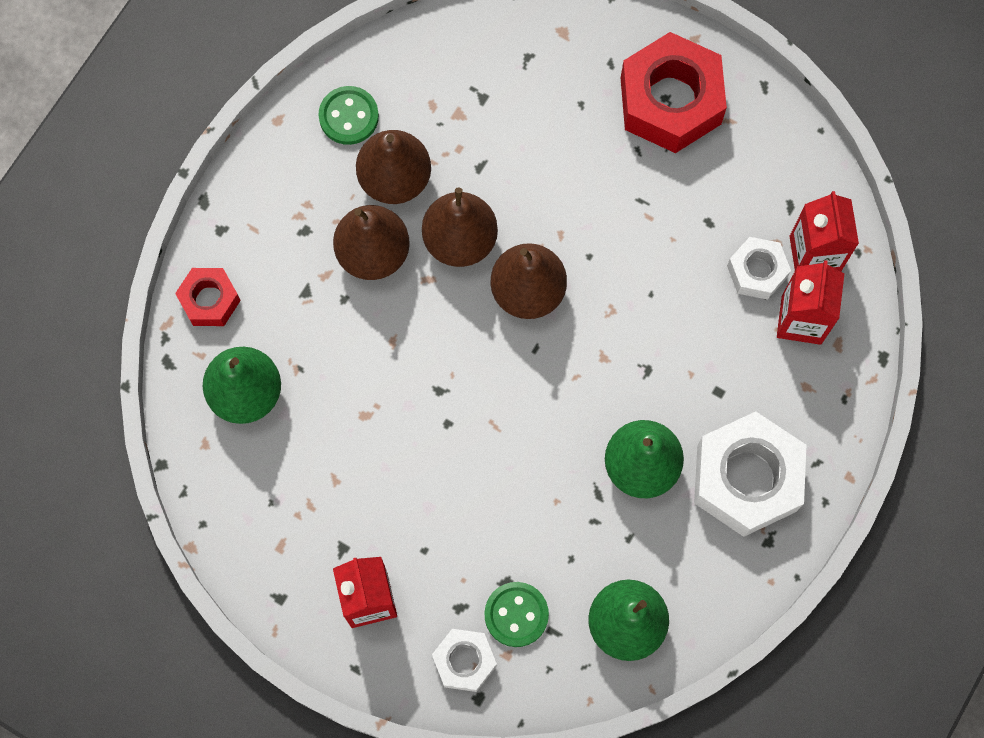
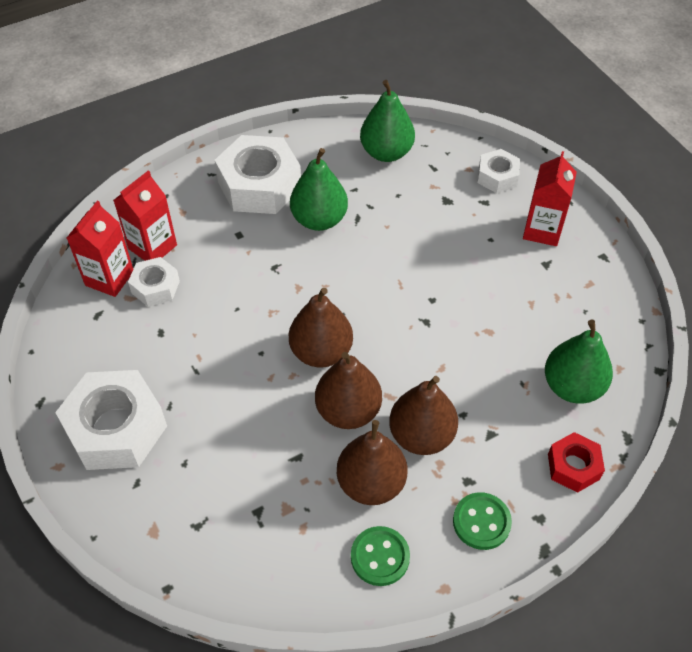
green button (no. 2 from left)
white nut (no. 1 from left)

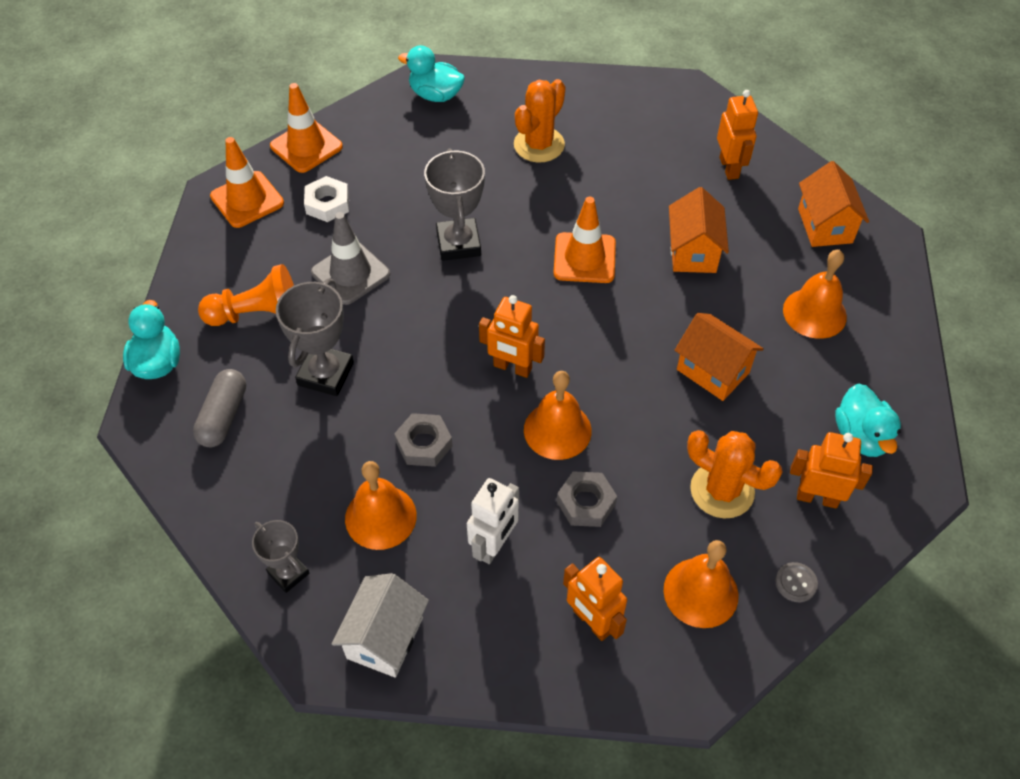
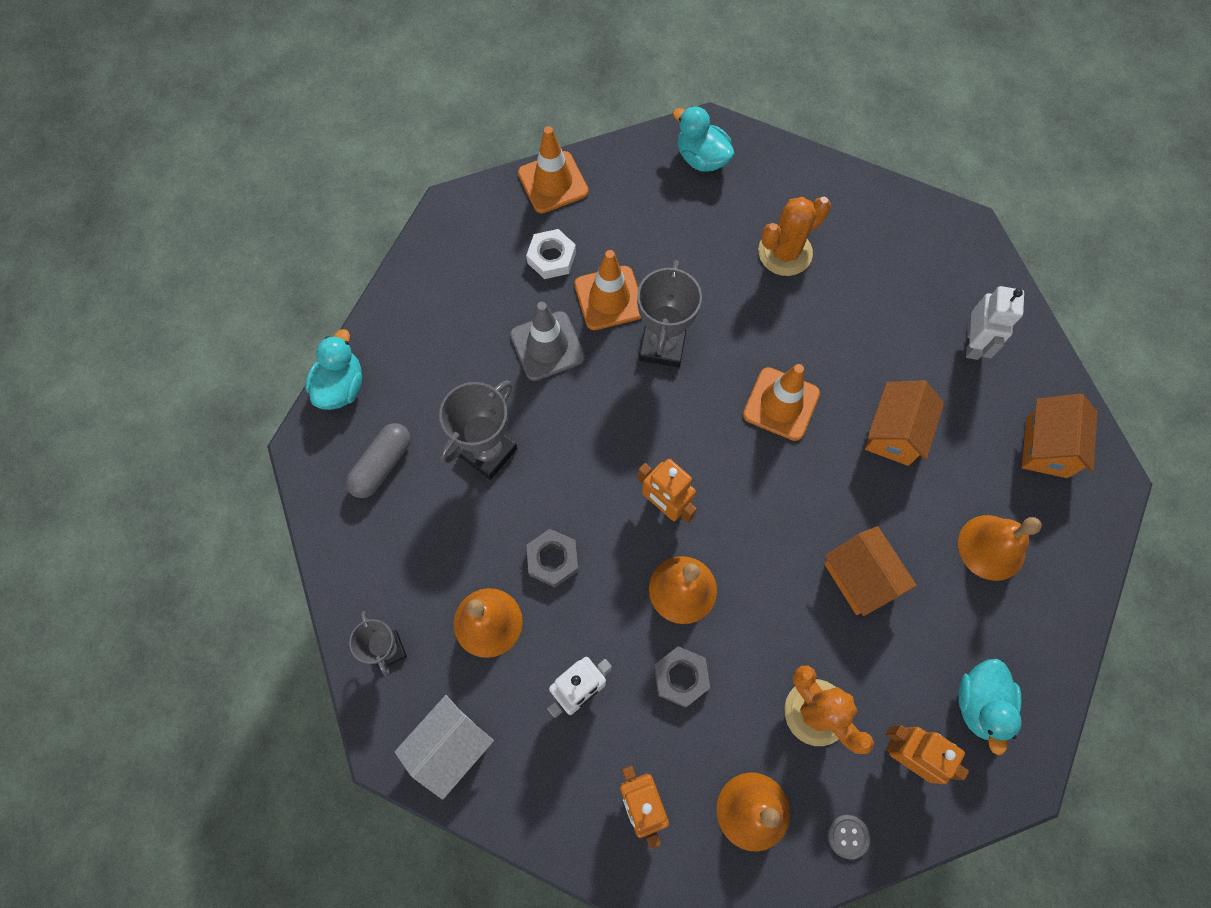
orange pawn
orange traffic cone (no. 2 from left)
white robot (no. 2 from left)

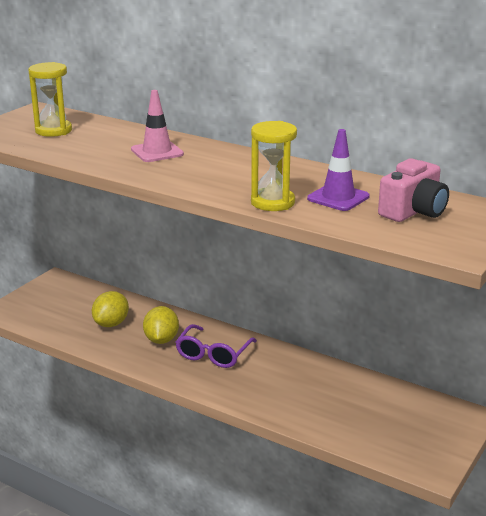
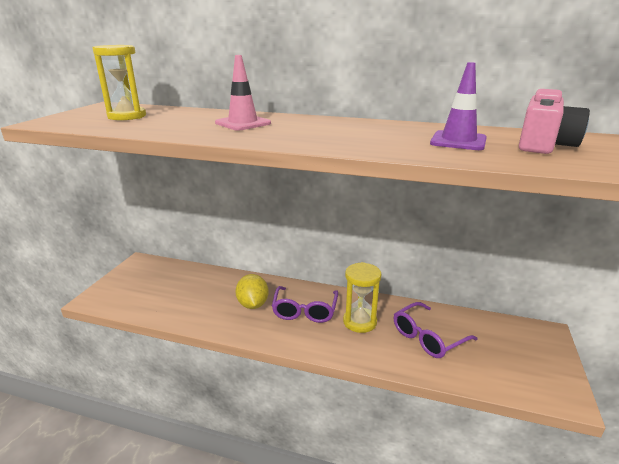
yellow lemon (no. 1 from left in the first image)
purple glasses (no. 2 from left)
yellow hourglass (no. 2 from left)

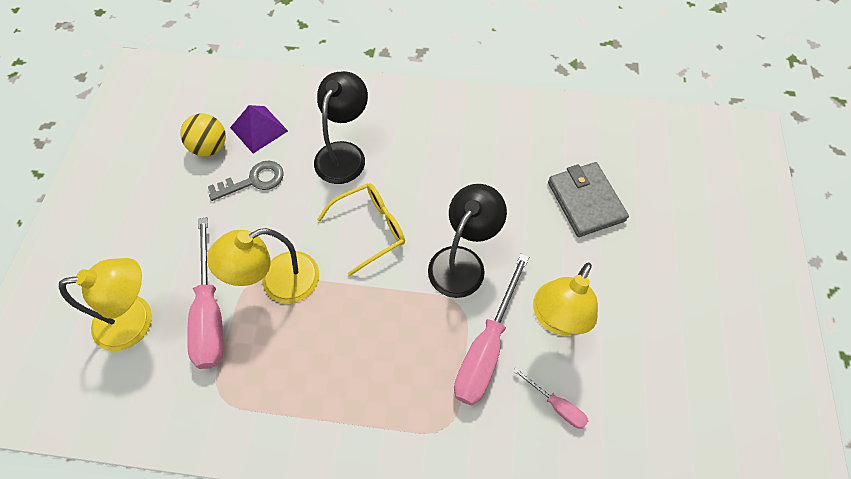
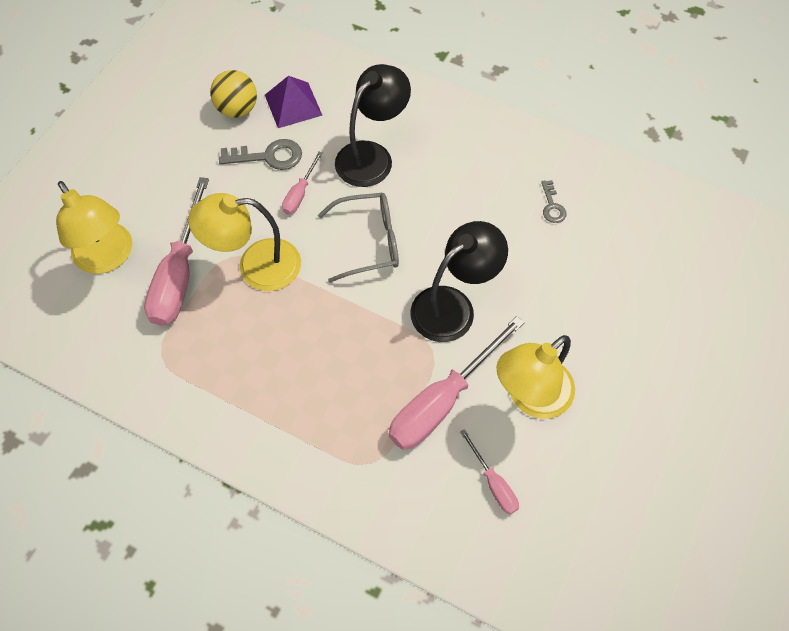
grey wallet
pink screwdriver (no. 2 from left)
grey key (no. 2 from left)
grey glasses
yellow lamp (no. 1 from left)

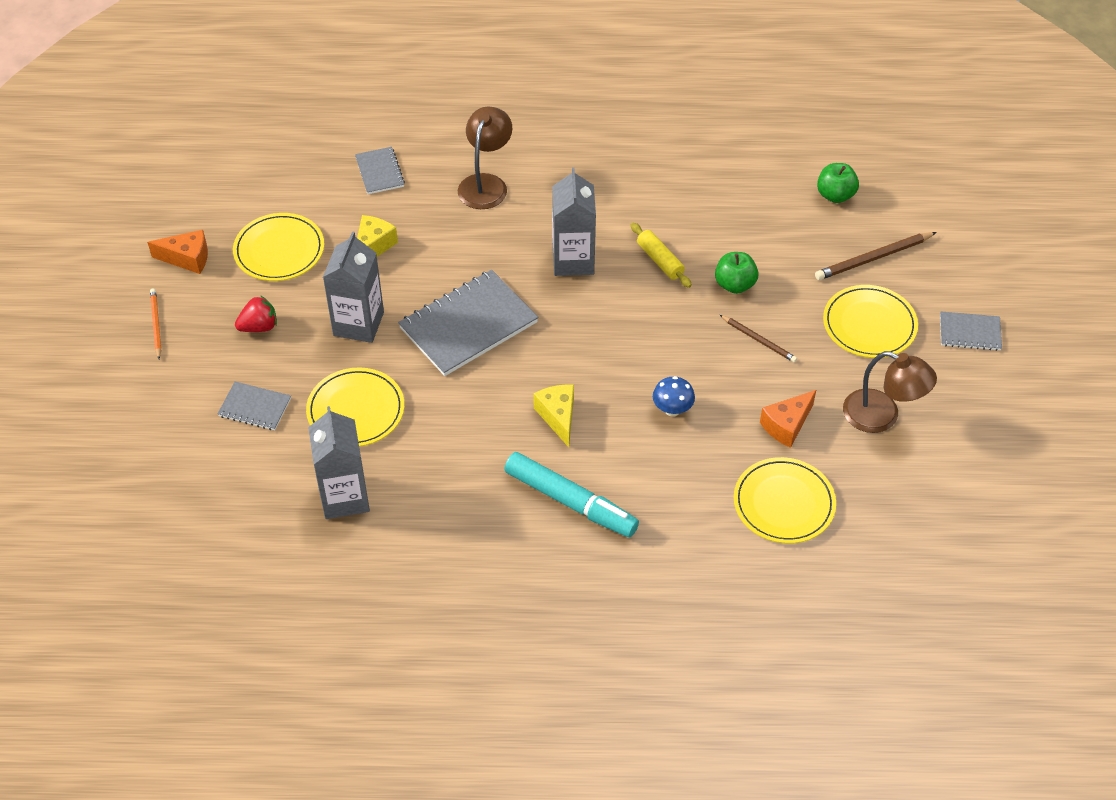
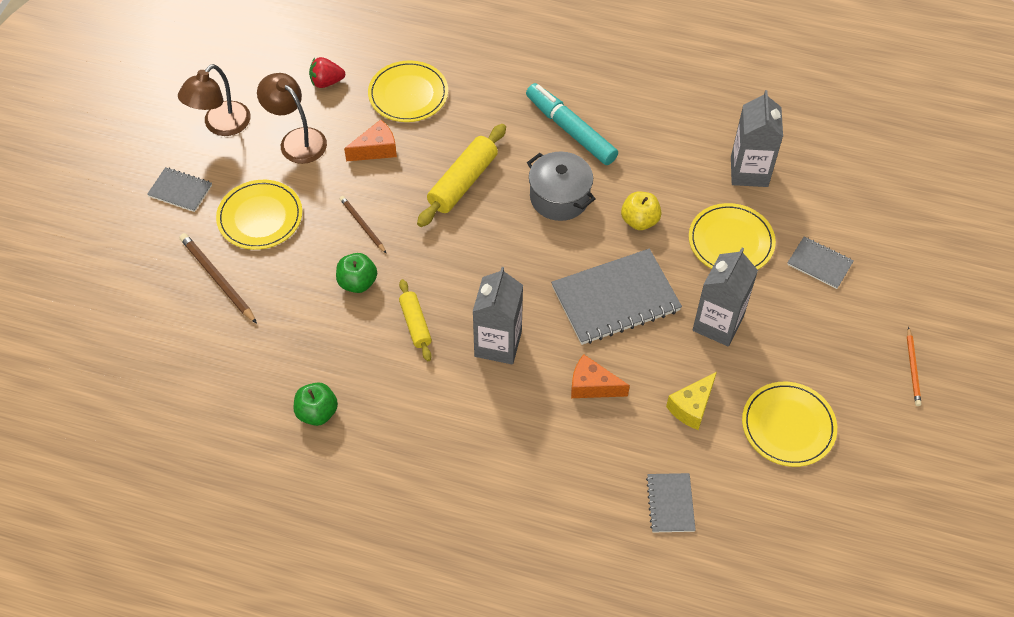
yellow apple
orange cheese (no. 2 from left)
red strawberry
brown lamp (no. 1 from left)
green apple (no. 1 from left)
grey pot
yellow rolling pin (no. 2 from left)
brown pencil (no. 1 from left)

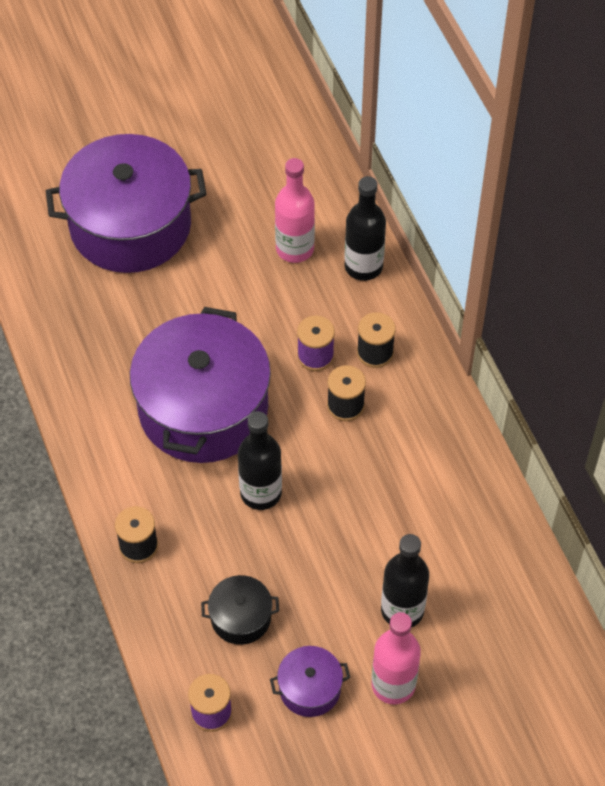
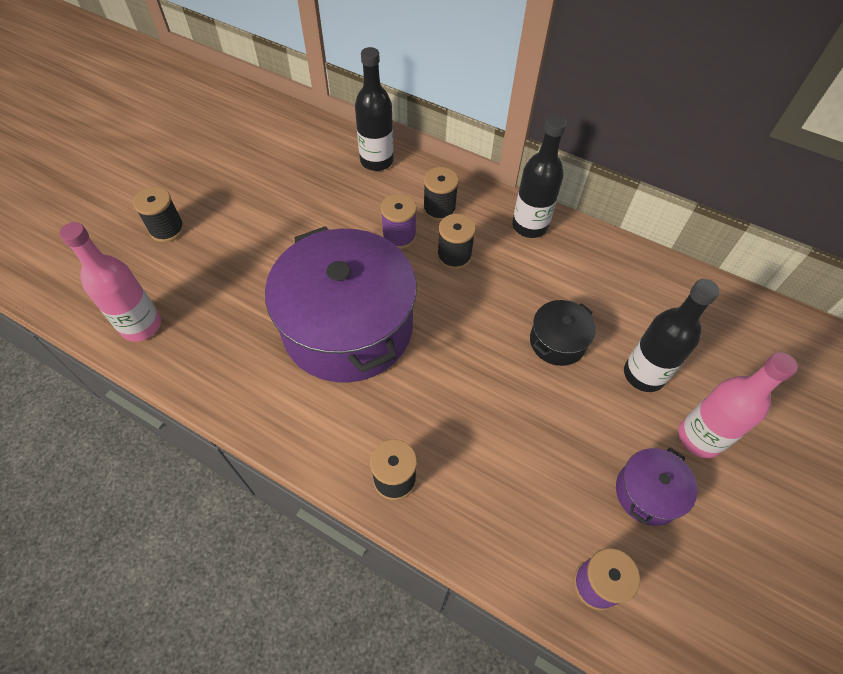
black pot
black bottle (no. 2 from left)
pink bottle (no. 1 from left)
black spool (no. 1 from left)

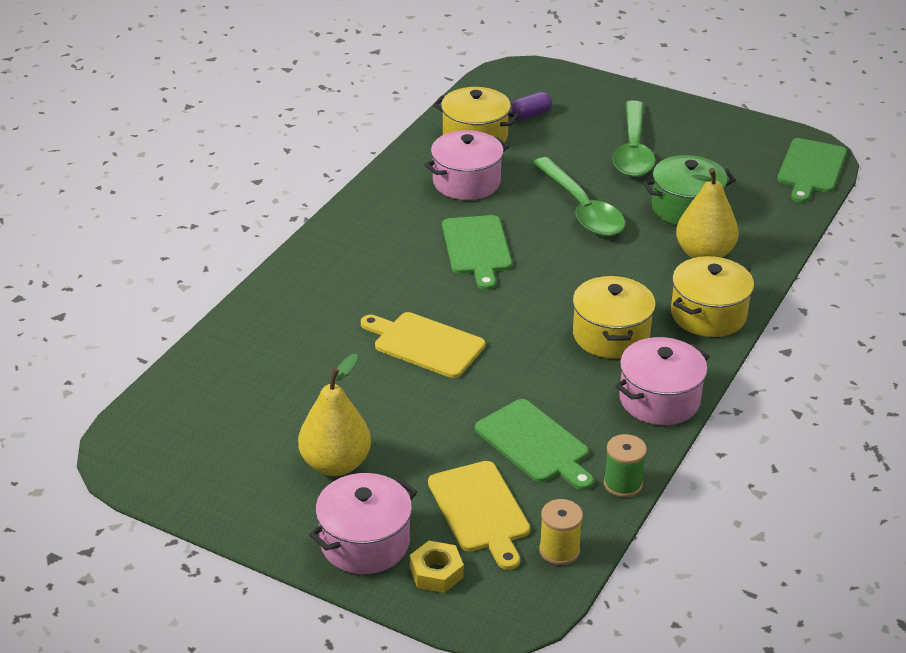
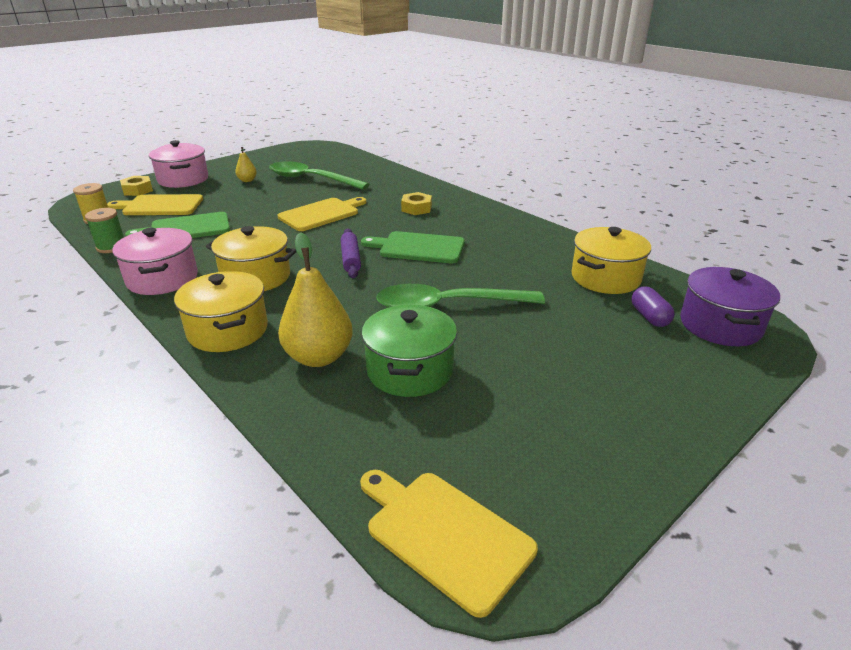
pink pot (no. 2 from left in the first image)
purple rolling pin
yellow nut (no. 2 from left)
purple pot
green spoon (no. 1 from left)
yellow cutting board (no. 3 from left)
yellow pear (no. 1 from left)

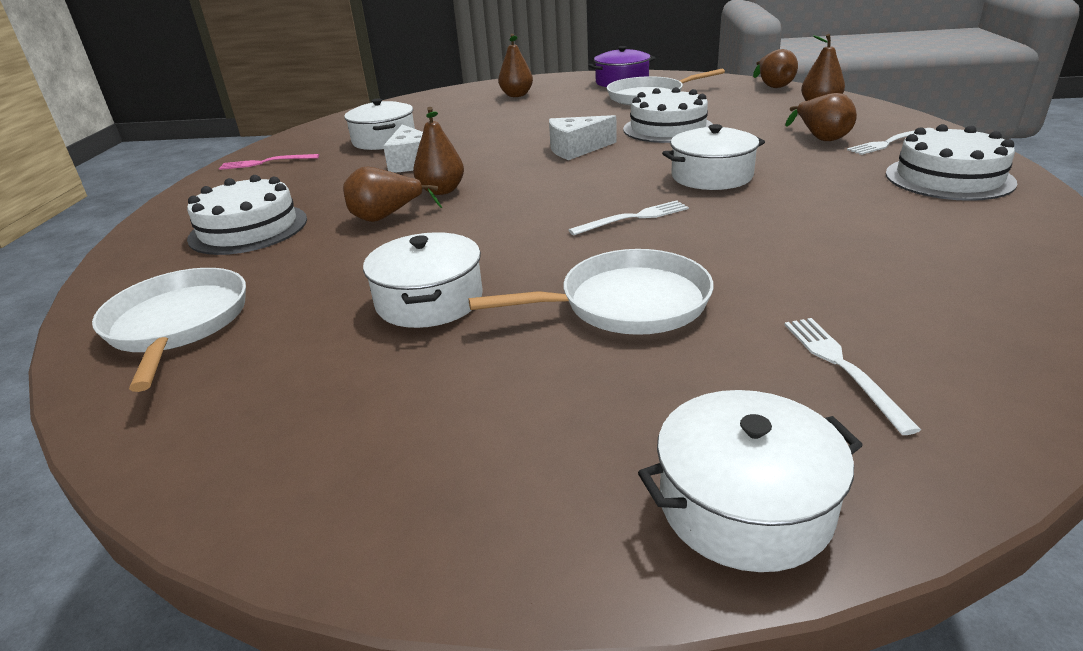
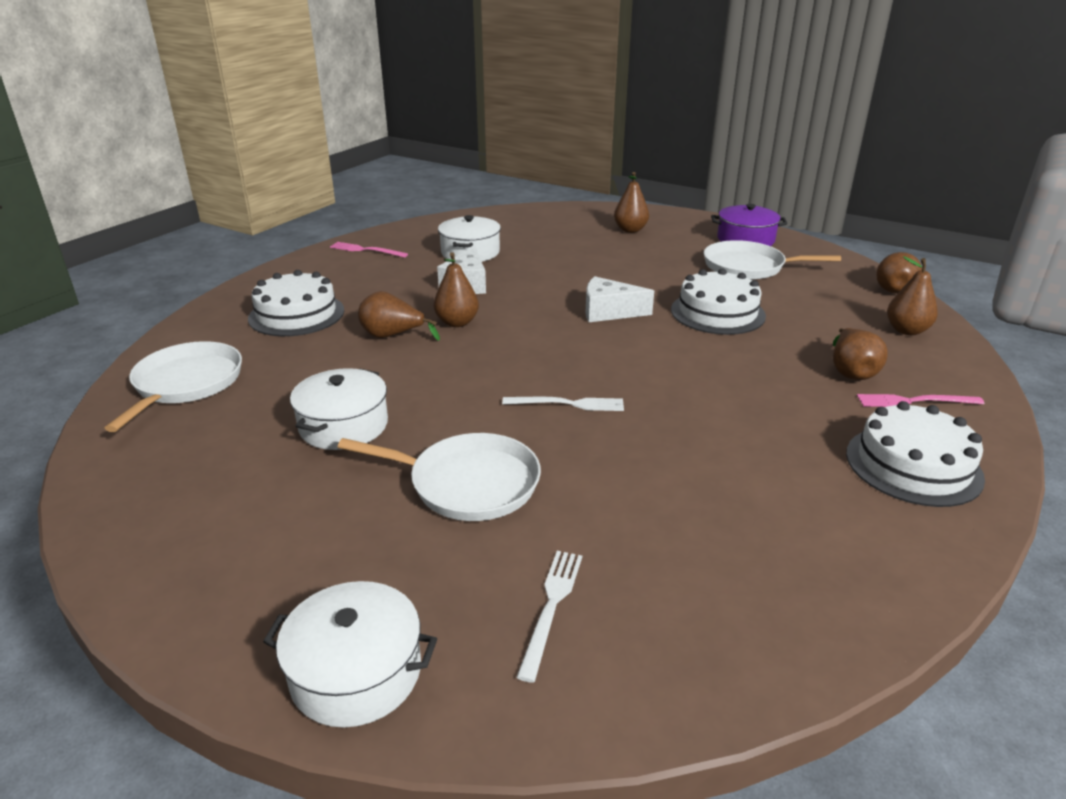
white pot (no. 3 from left in the first image)
pink fork (no. 2 from left)

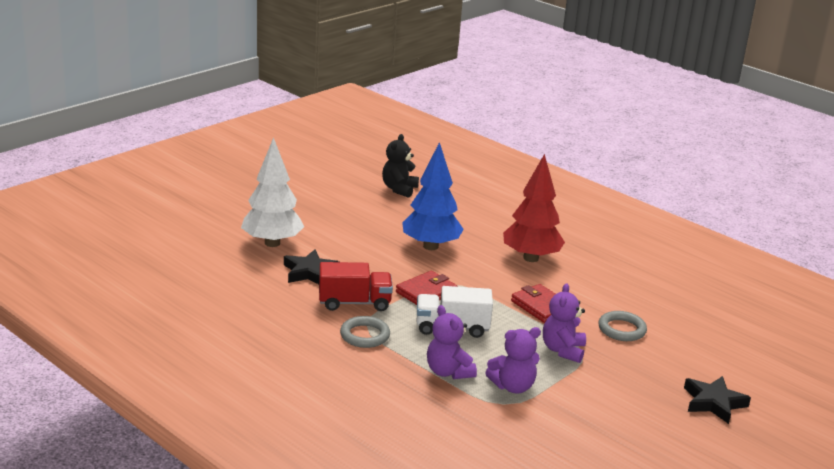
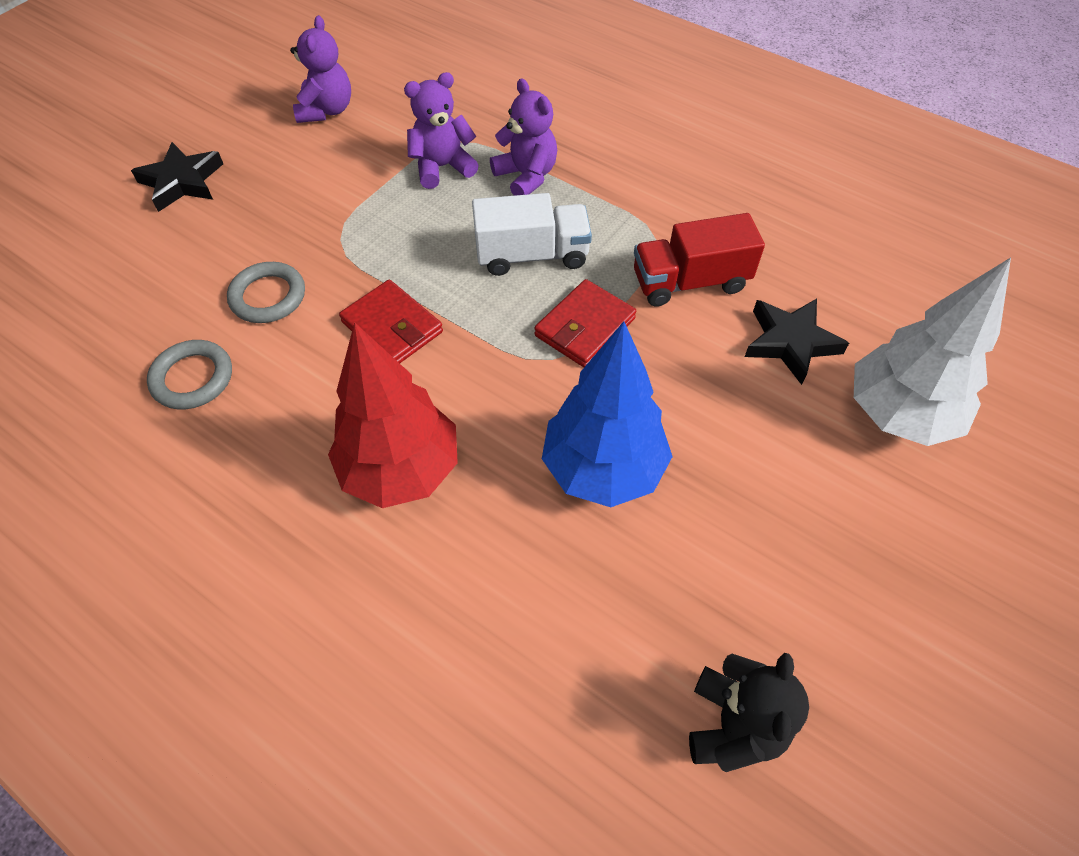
grey ring (no. 1 from left)
purple teddy bear (no. 1 from left)

